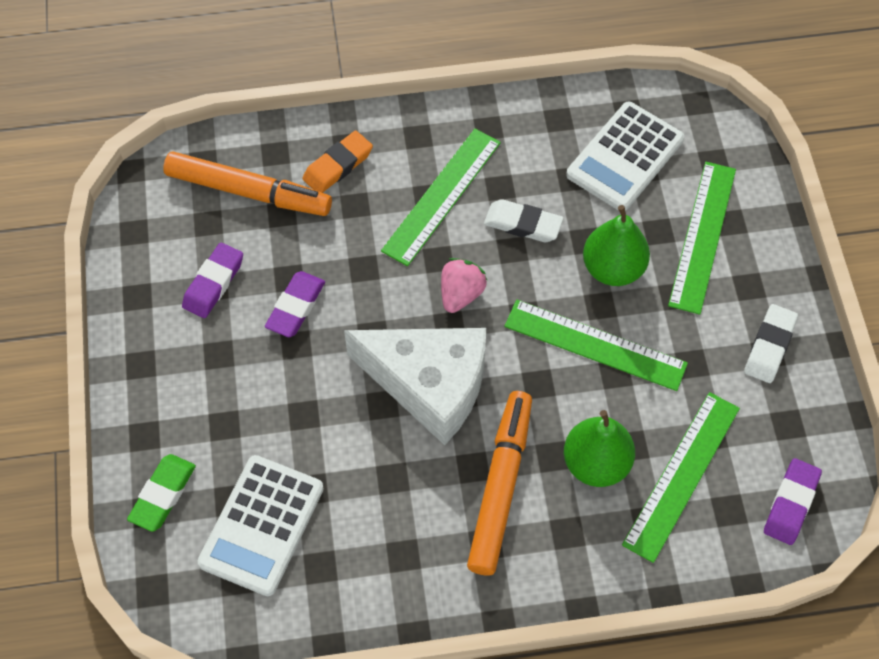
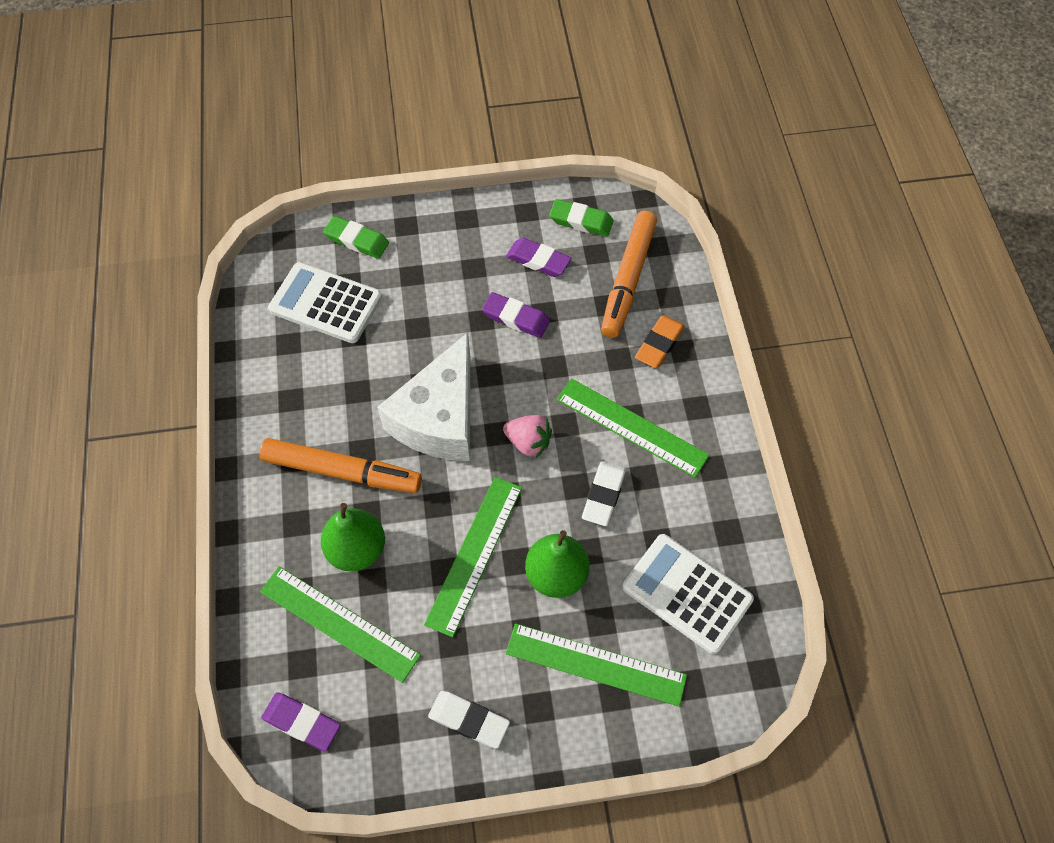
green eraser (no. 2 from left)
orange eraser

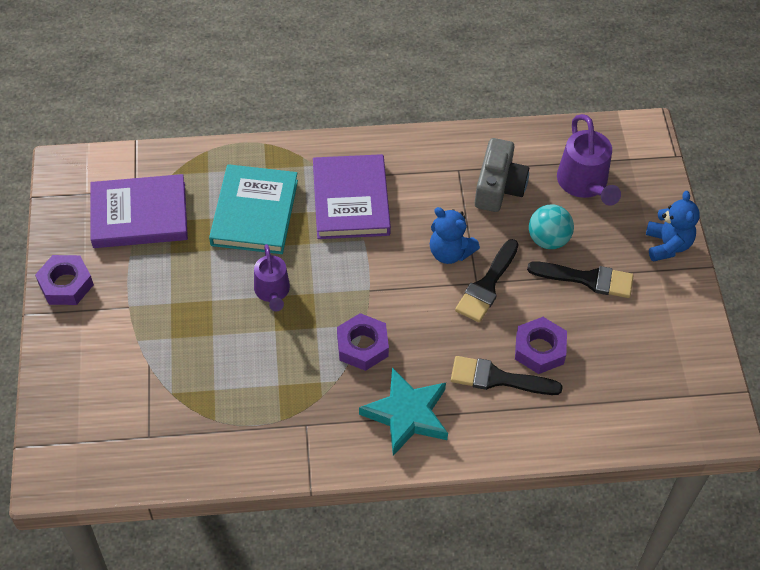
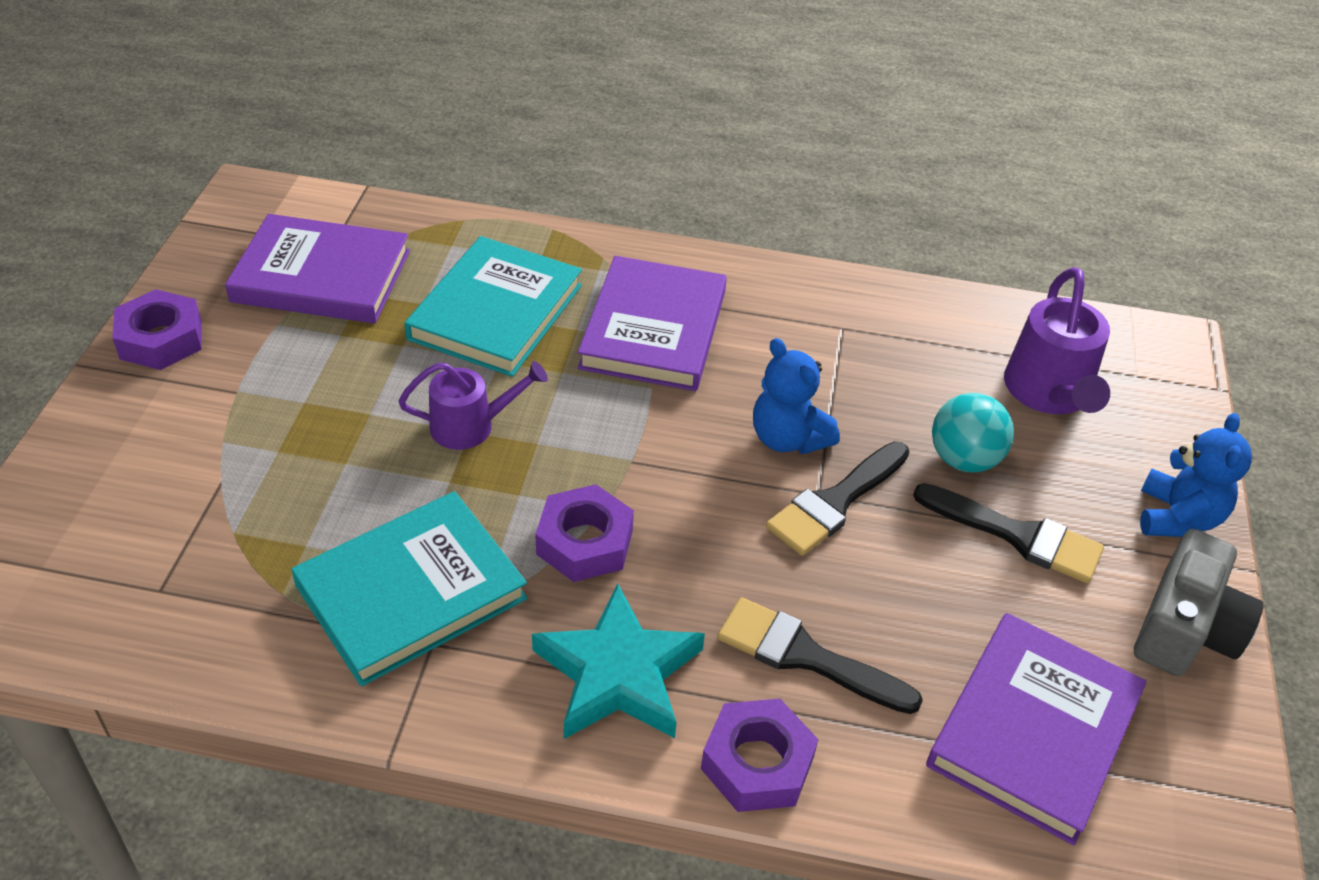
turquoise book (no. 1 from left)
purple book (no. 3 from left)
grey camera
purple nut (no. 3 from left)
purple watering can (no. 1 from left)

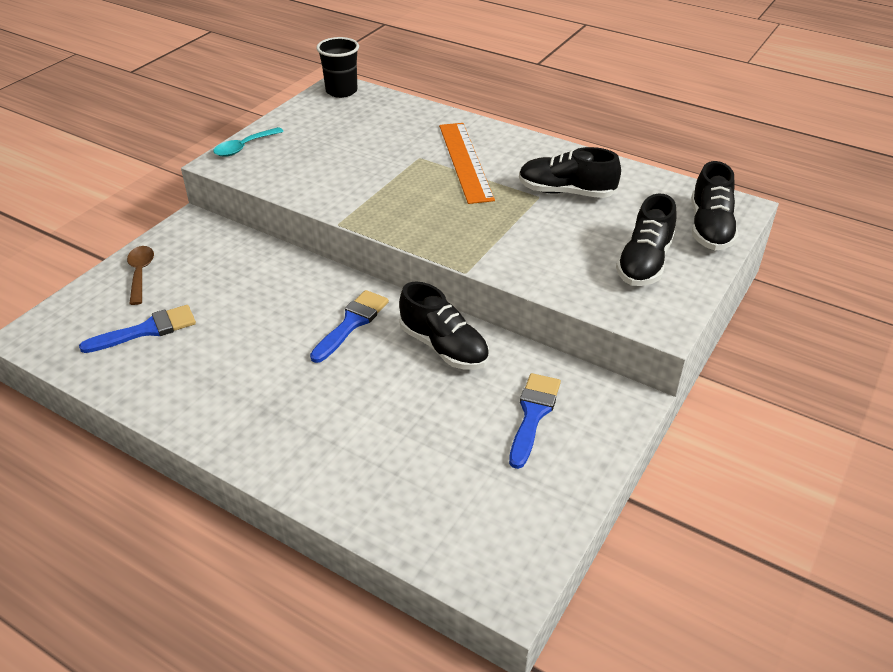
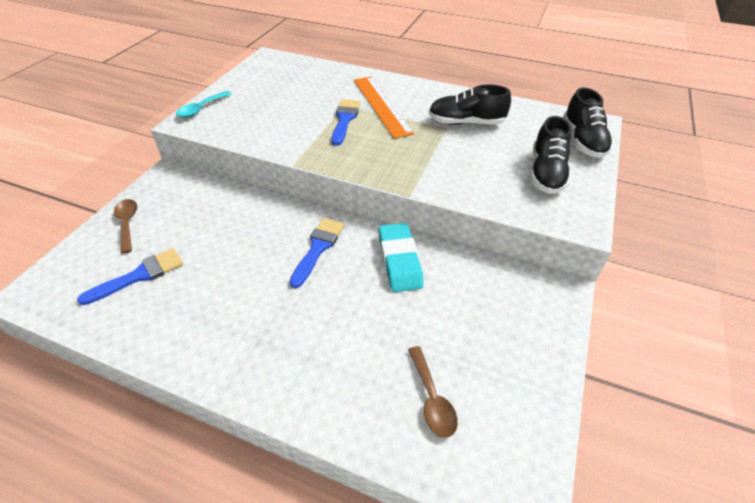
black cup
brown spoon (no. 2 from left)
blue brush (no. 3 from left)
turquoise eraser

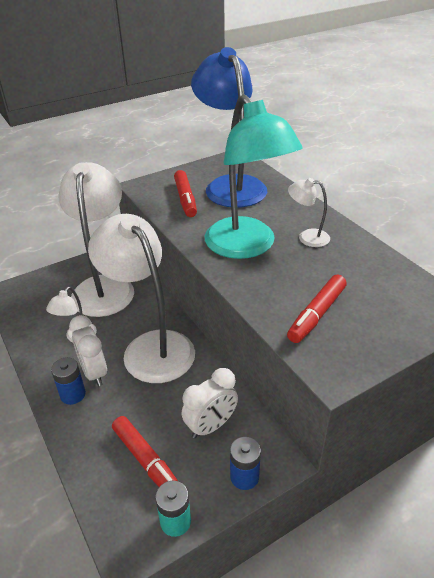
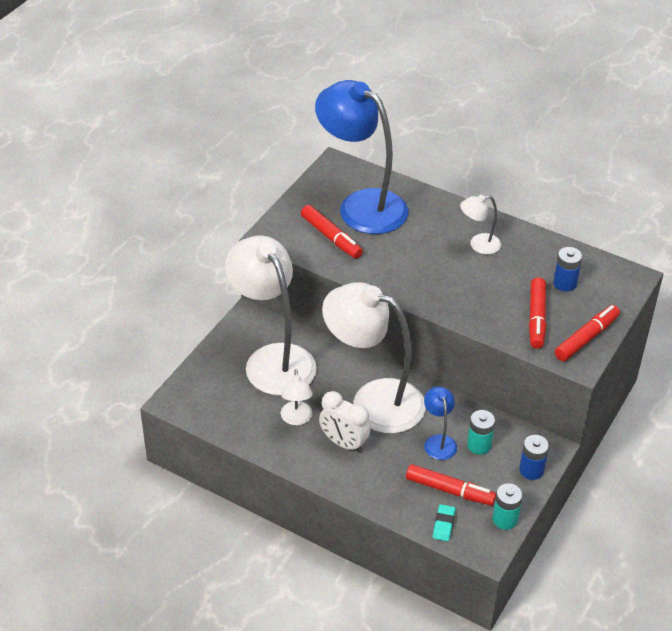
turquoise lamp
blue lamp (no. 2 from left)
turquoise eraser
red marker (no. 4 from left)
blue battery (no. 2 from left)
turquoise battery (no. 1 from left)

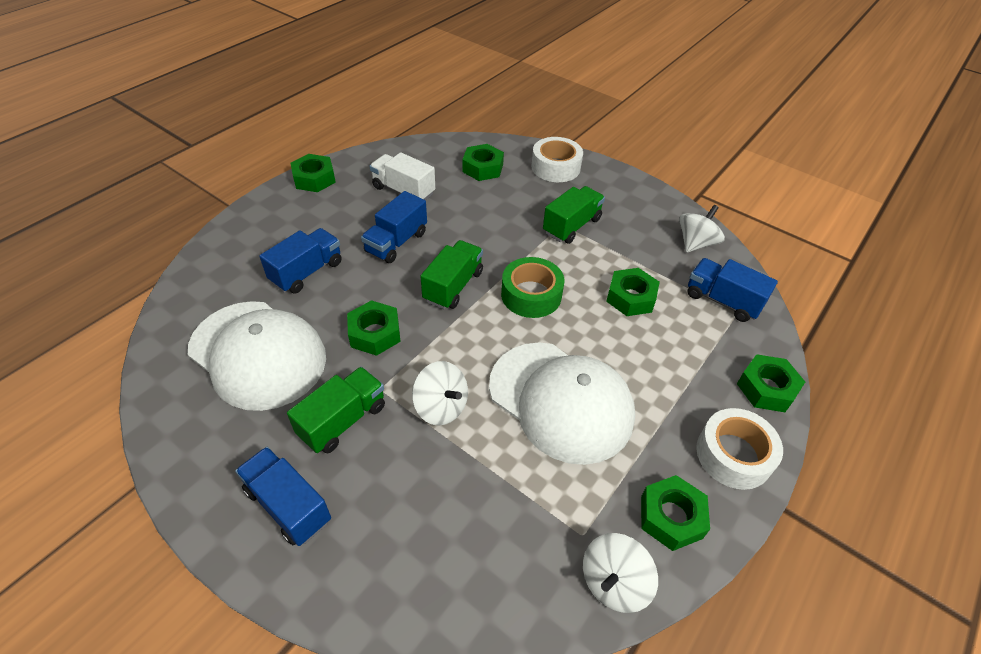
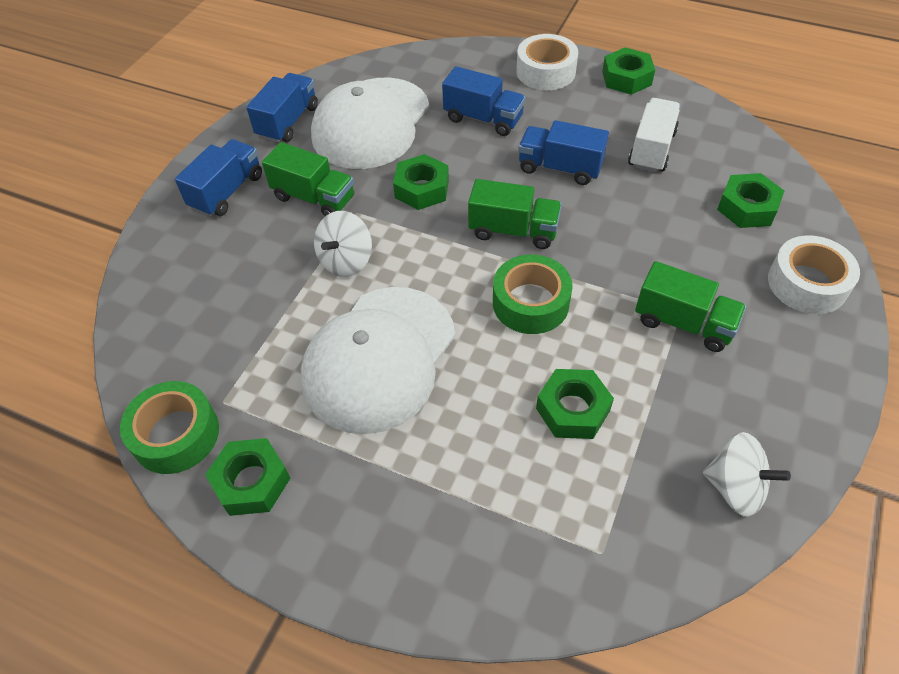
green nut (no. 6 from left in the first image)
blue truck (no. 2 from left)
white tape (no. 1 from left)
green tape (no. 1 from left)

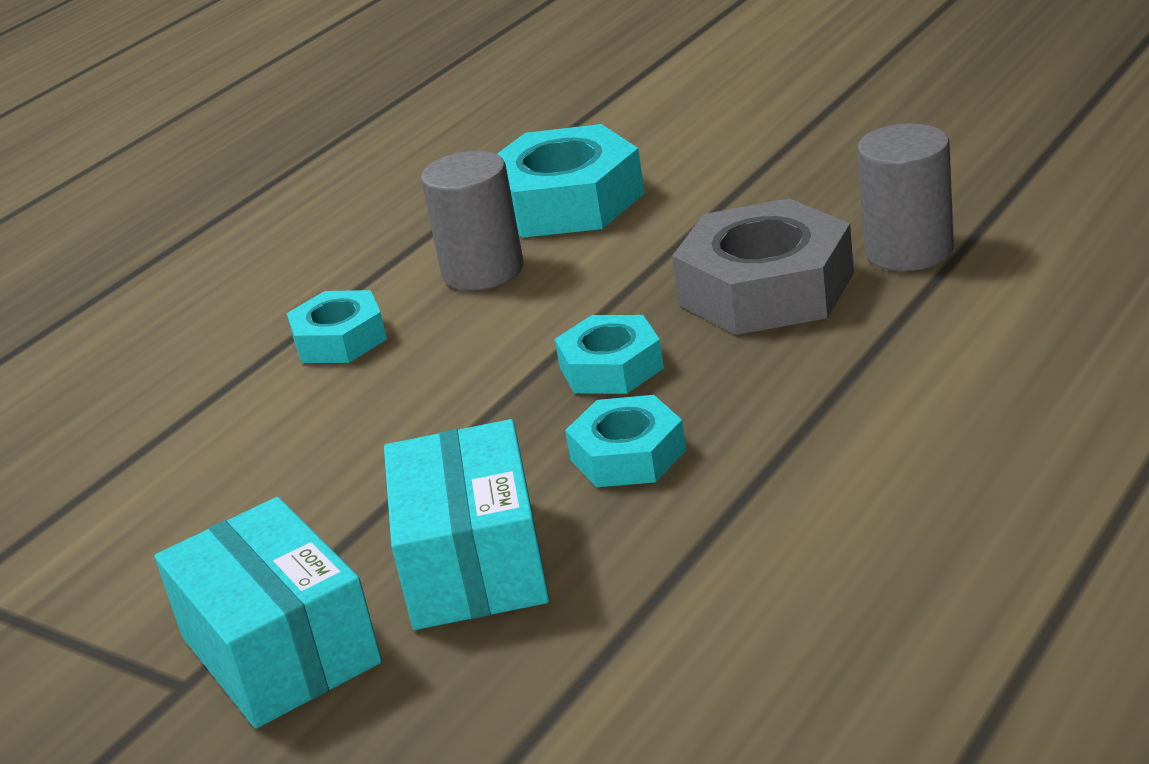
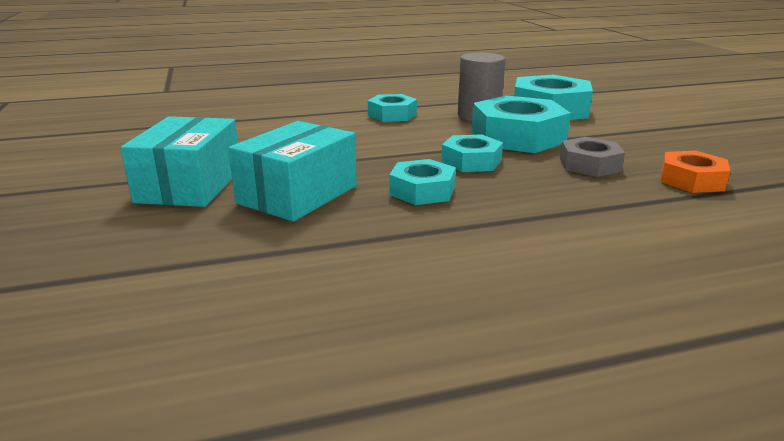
turquoise nut (no. 4 from left)
orange nut
grey nut

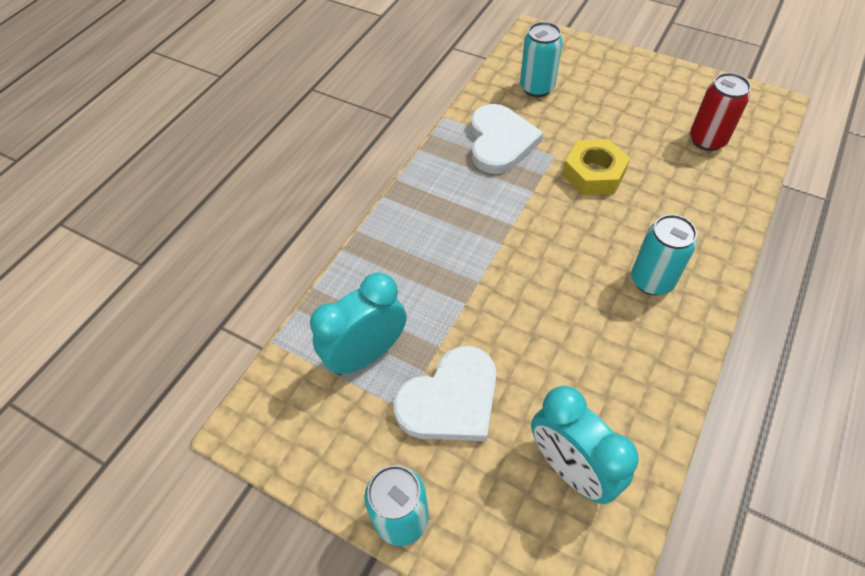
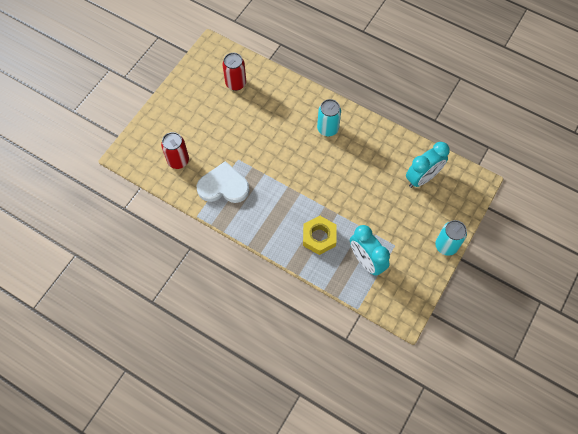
white heart (no. 1 from left in the first image)
yellow nut
red can (no. 1 from left)

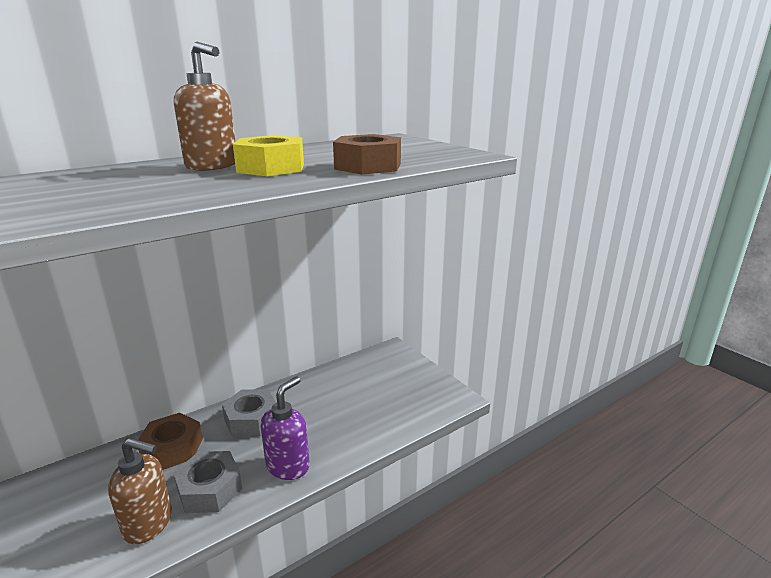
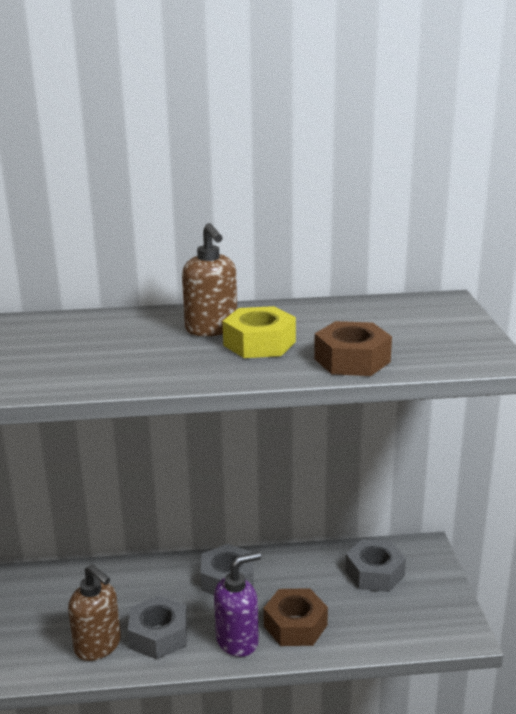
grey nut (no. 3 from left)
brown nut (no. 1 from left)

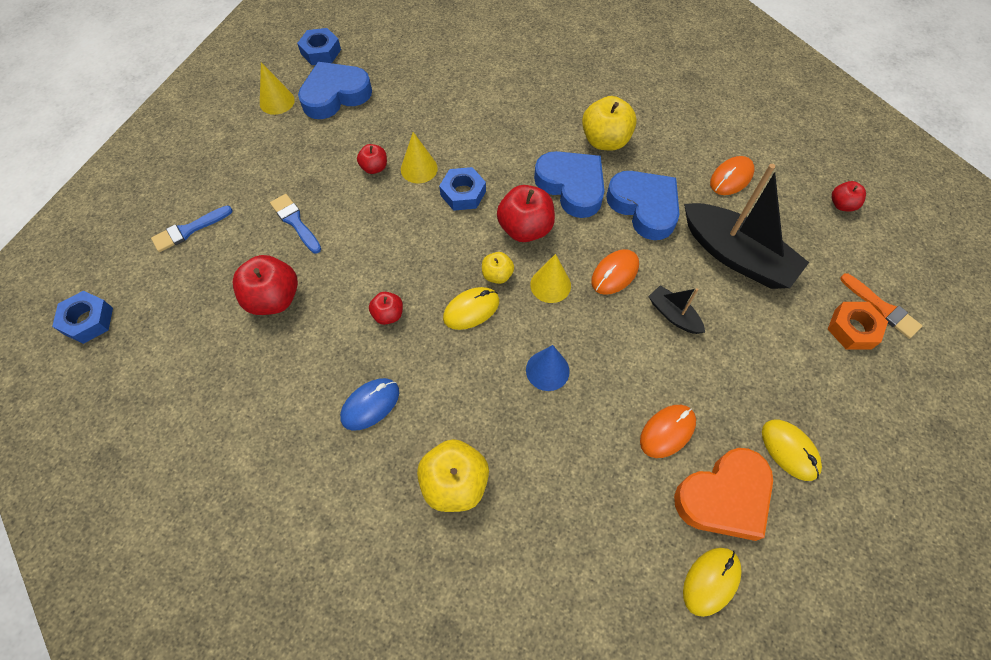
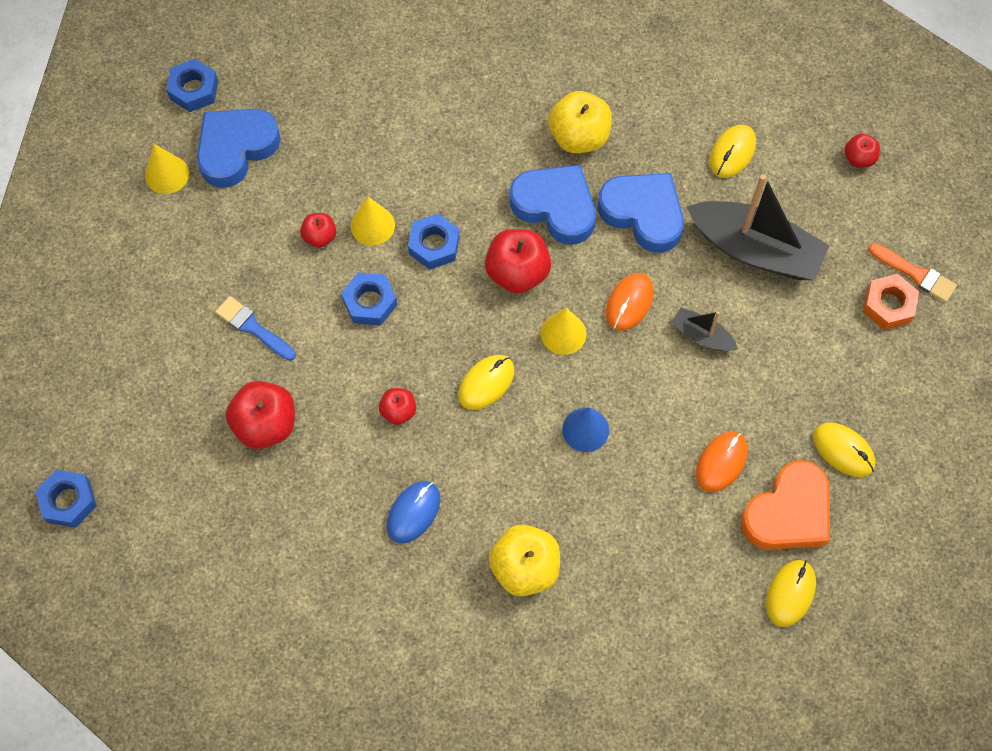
blue brush (no. 1 from left in the first image)
yellow apple (no. 2 from left in the first image)
blue nut (no. 3 from left)
yellow mouse (no. 2 from left)

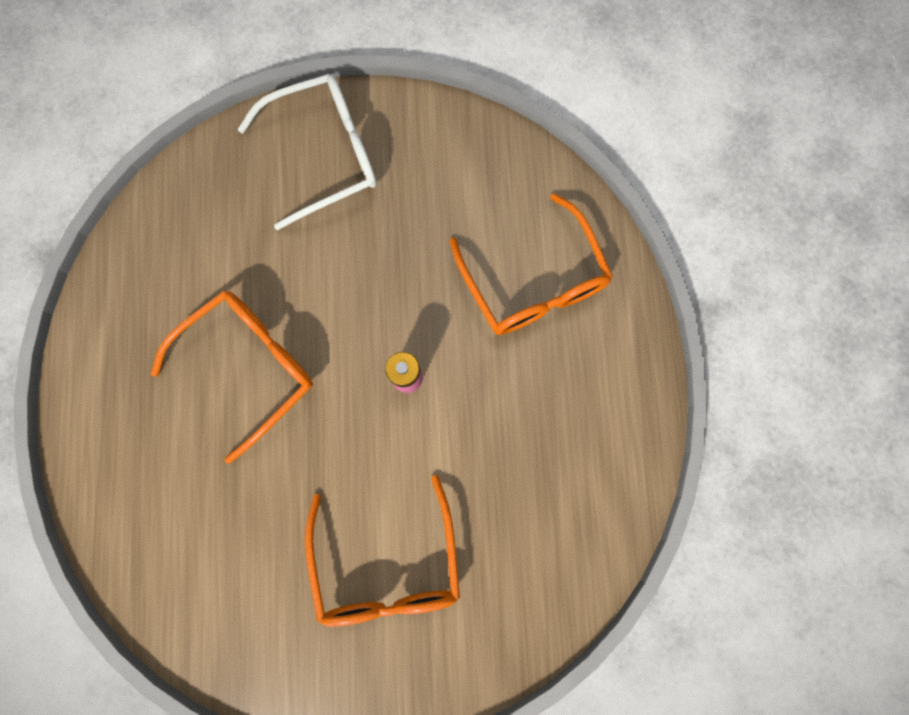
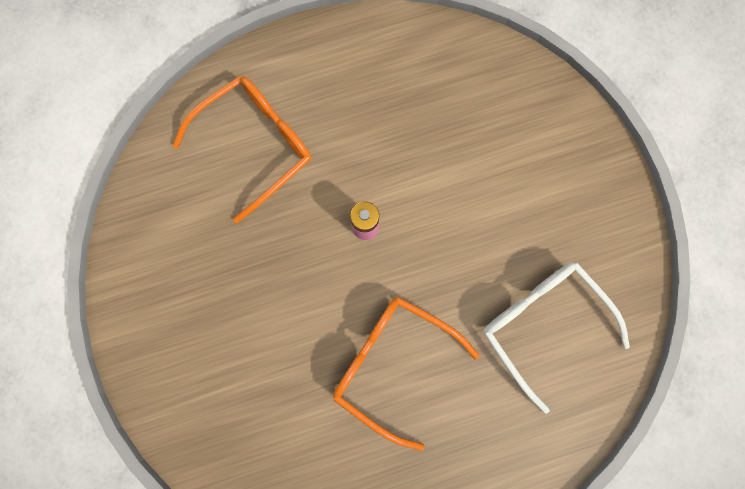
orange glasses (no. 2 from left in the first image)
white glasses

